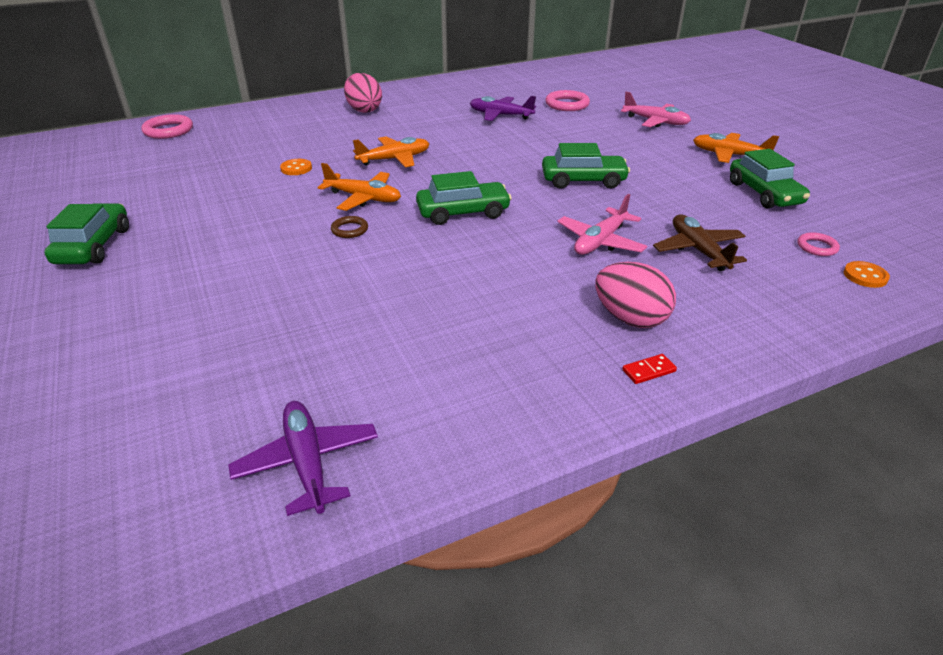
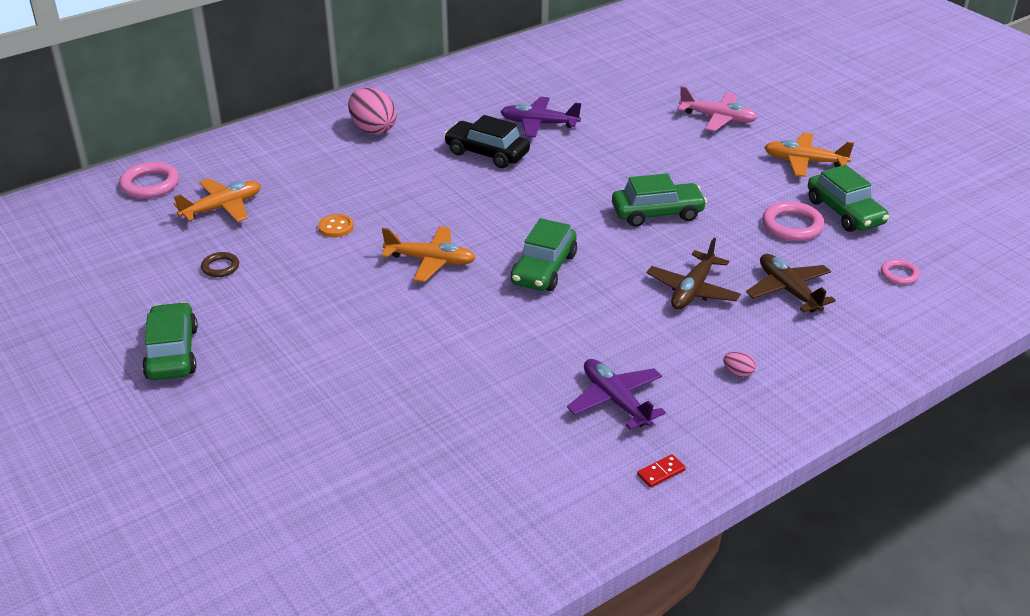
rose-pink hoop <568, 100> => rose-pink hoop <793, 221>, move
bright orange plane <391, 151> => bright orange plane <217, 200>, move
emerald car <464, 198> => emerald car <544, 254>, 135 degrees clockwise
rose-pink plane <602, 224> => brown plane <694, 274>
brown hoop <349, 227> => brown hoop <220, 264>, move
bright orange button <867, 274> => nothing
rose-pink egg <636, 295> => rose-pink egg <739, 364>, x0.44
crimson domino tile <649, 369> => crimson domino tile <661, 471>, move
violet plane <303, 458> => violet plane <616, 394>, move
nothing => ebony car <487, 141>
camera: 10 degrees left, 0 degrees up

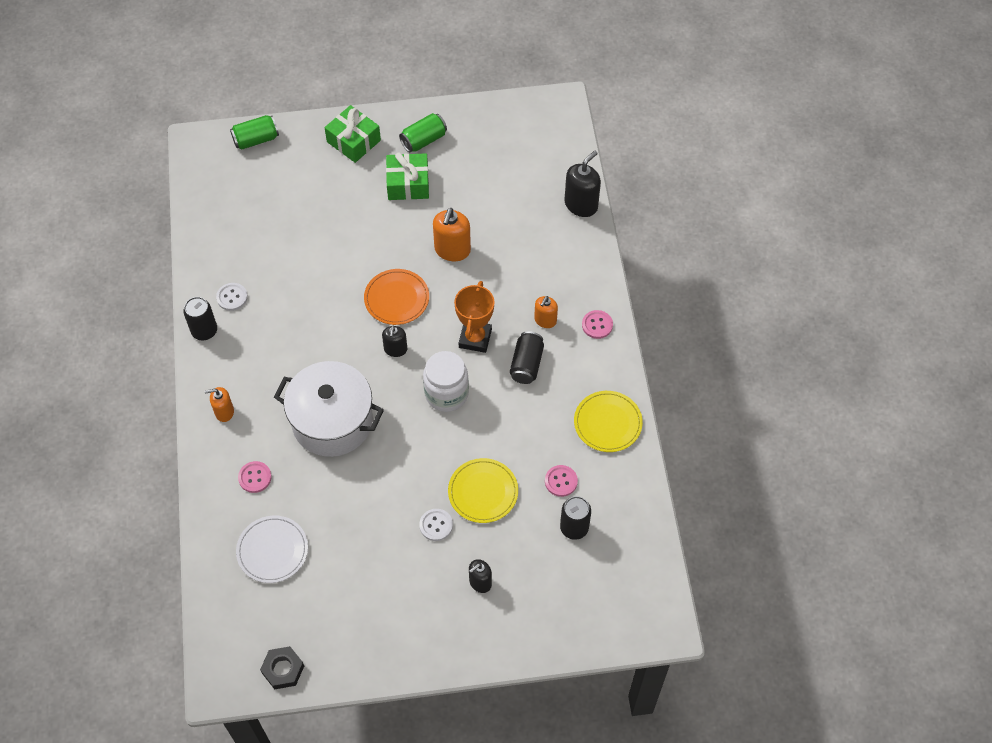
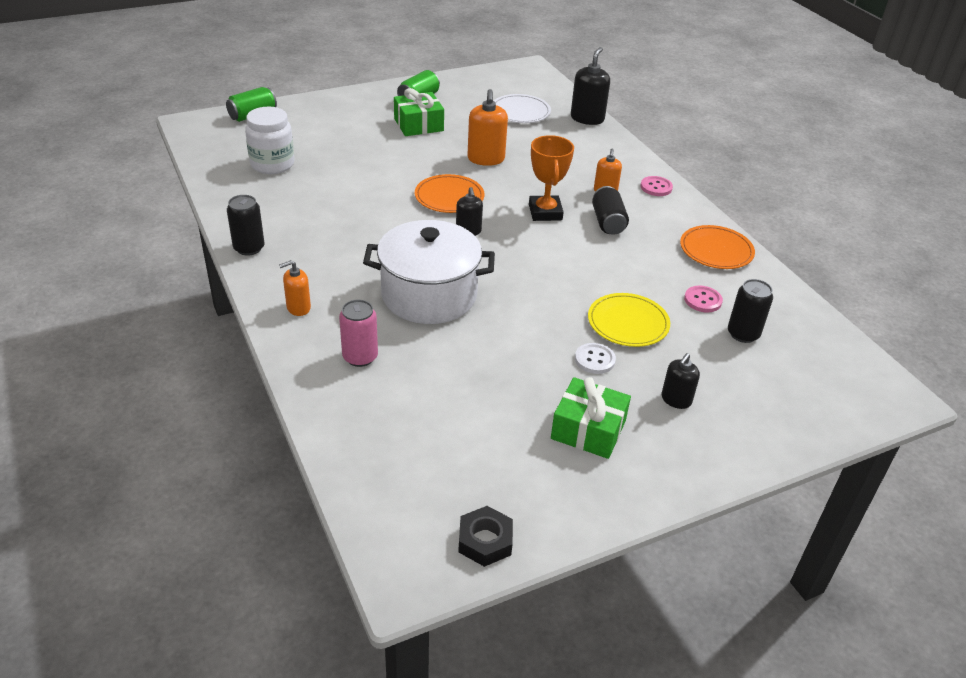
emerald gift <352, 134> => emerald gift <591, 418>, move
pure white button <232, 297> => nothing
pure white jam jar <446, 381> => pure white jam jar <270, 140>, move
golden dinner plate <608, 421> => bright orange dinner plate <717, 247>
rose-pink button <255, 477> => rose-pink tin <358, 333>
pure white dinner plate <272, 549> => pure white dinner plate <522, 108>, move
camera: 20 degrees left, 20 degrees down

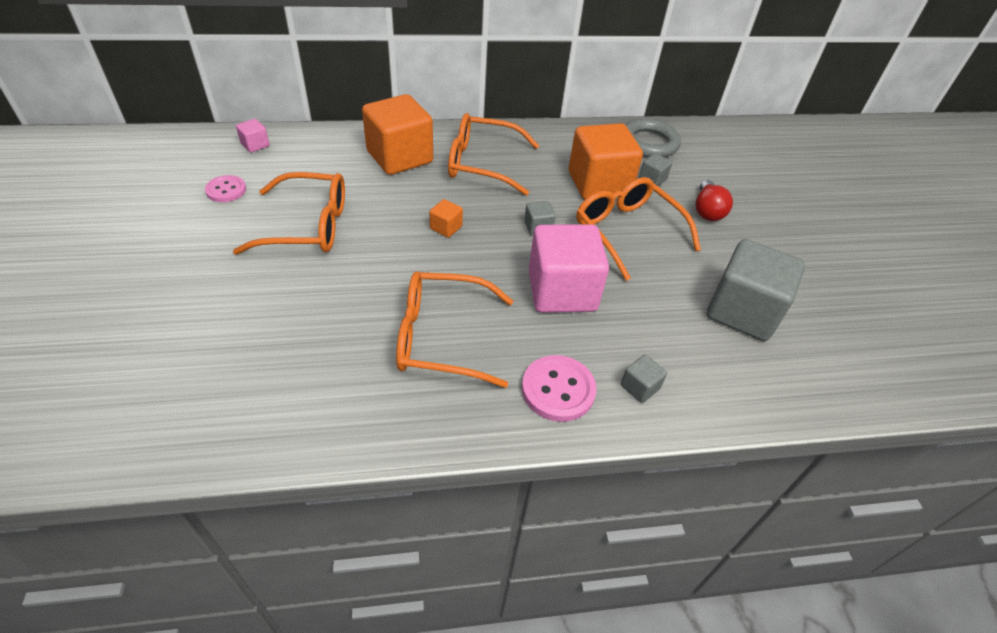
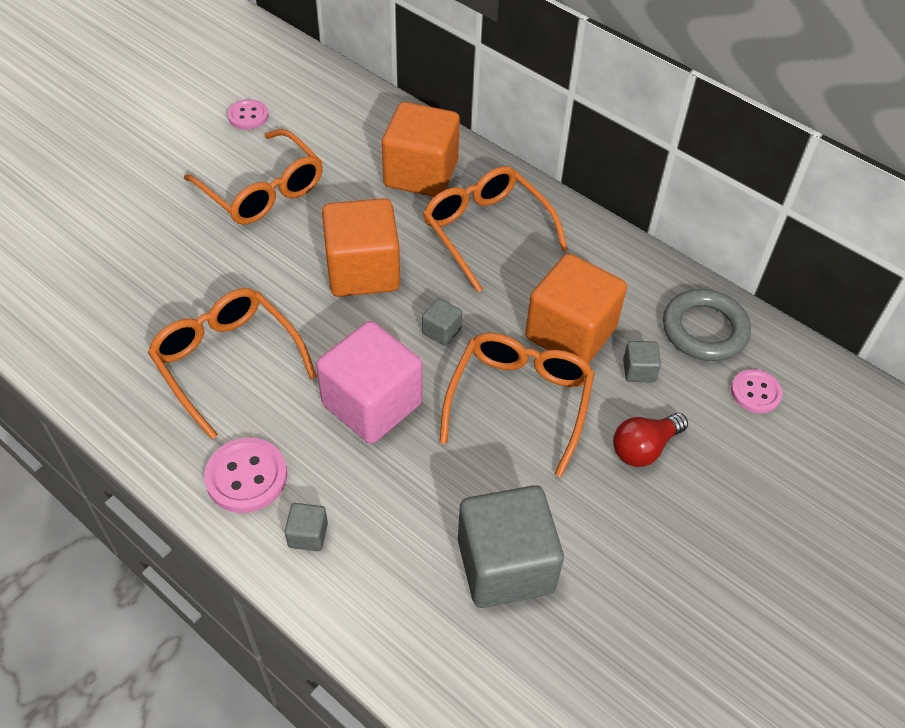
rose-pink solid cube <253, 136> => nothing
bright orange solid cube <446, 218> => bright orange solid cube <361, 247>, x2.37
nothing => rose-pink button <757, 391>
camera: 50 degrees right, 5 degrees up

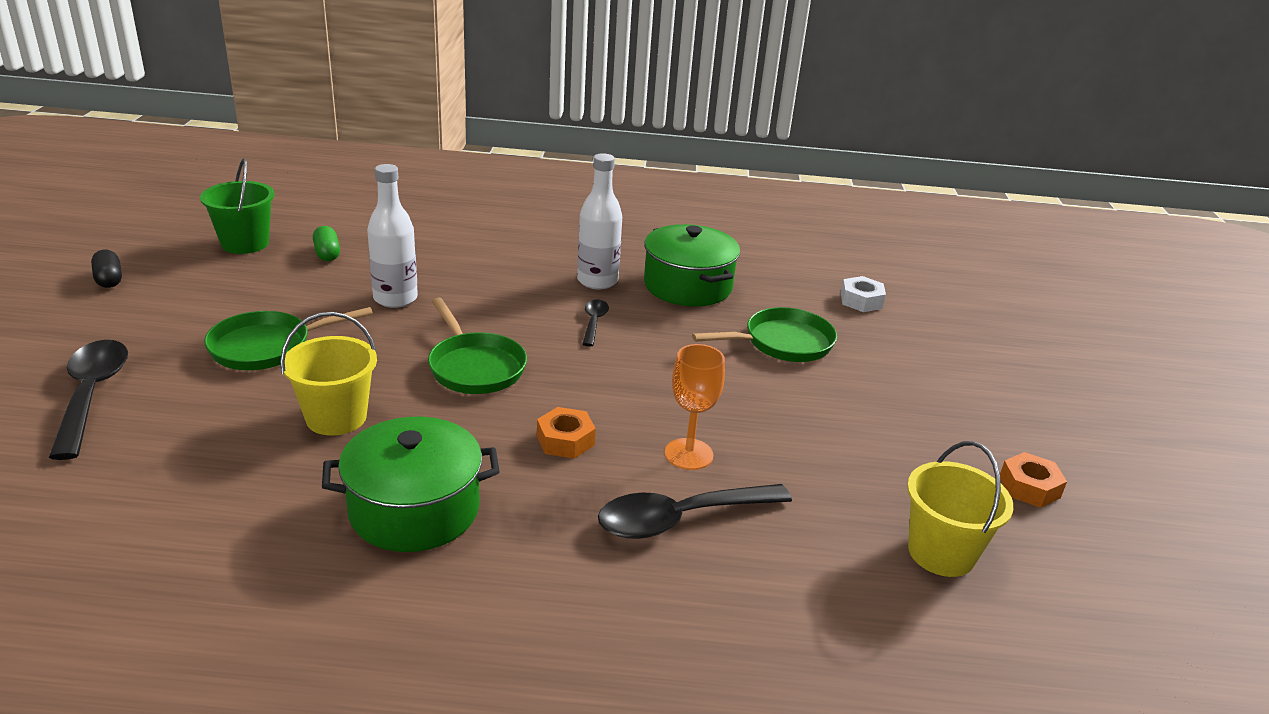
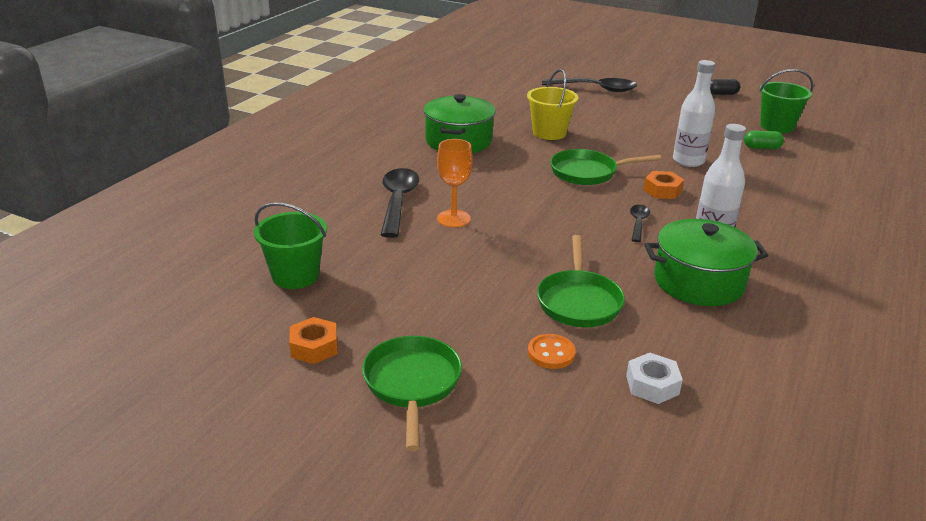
ebony tablespoon <596, 323> => ebony tablespoon <640, 223>, 105 degrees counterclockwise
emerald pan <288, 338> => emerald pan <412, 393>, move
bright orange hexagon nut <566, 433> => bright orange hexagon nut <664, 185>, move
golden pail <960, 509> => emerald pail <290, 245>
nothing => bright orange button <552, 351>
camera: 115 degrees right, 0 degrees up

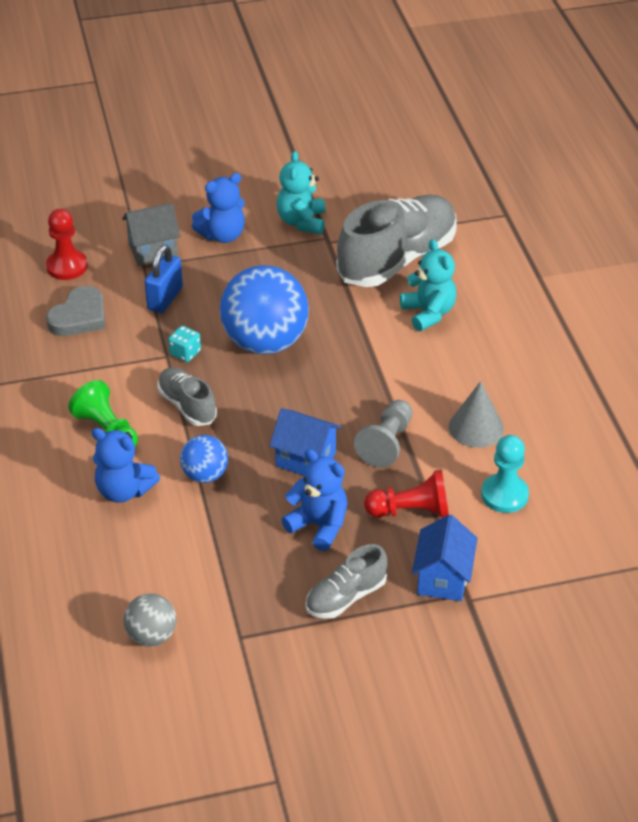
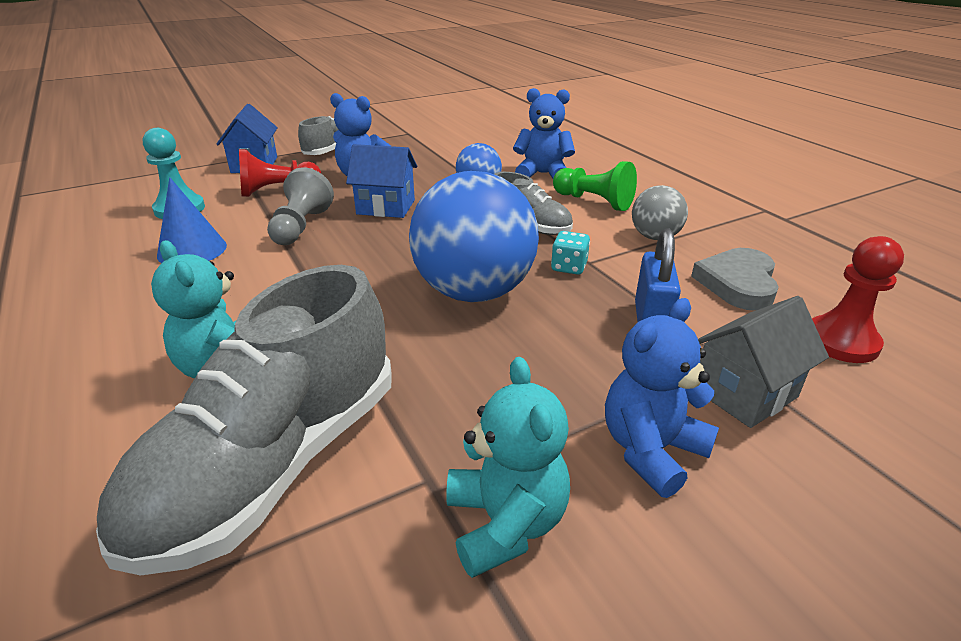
grey solid cone <476, 414> => blue solid cone <192, 220>
grey play ball <149, 620> => grey play ball <660, 212>, move
camera: 165 degrees right, 10 degrees down

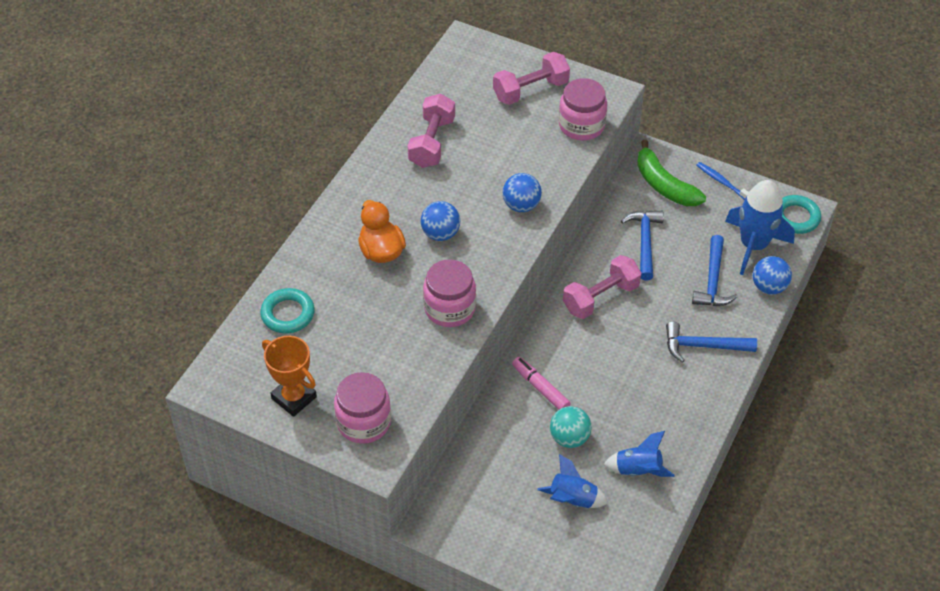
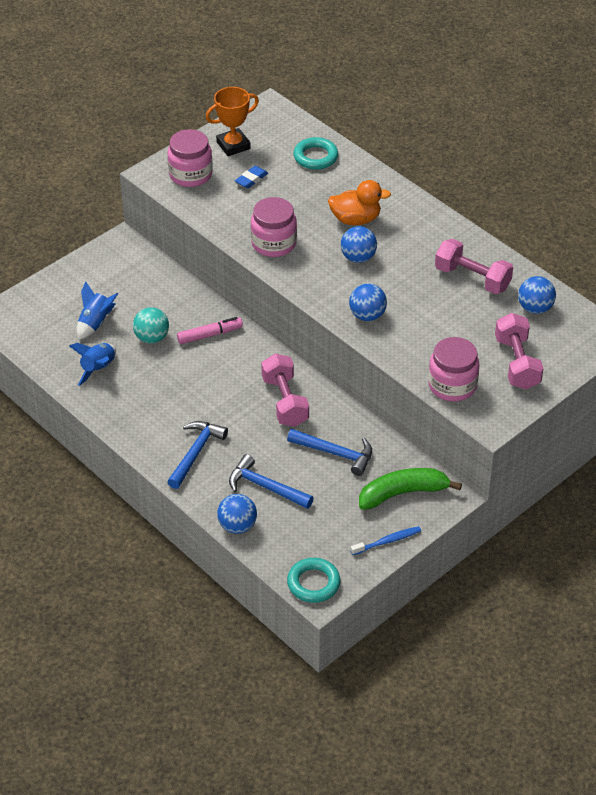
blue spaceship <760, 227> => nothing
nothing => blue gum eraser <251, 177>
nothing => blue play ball <537, 295>
camera: 110 degrees right, 5 degrees down

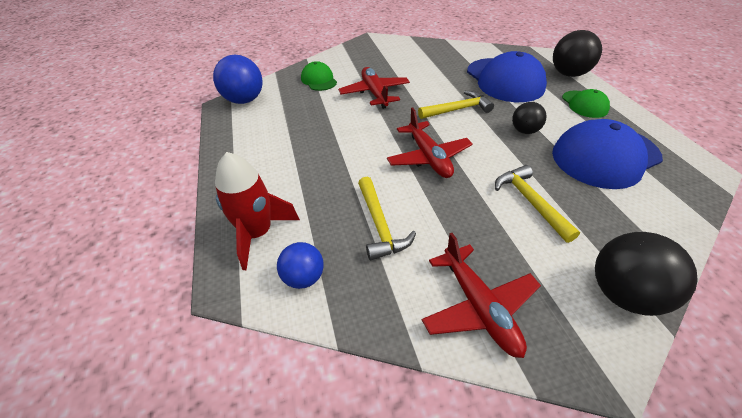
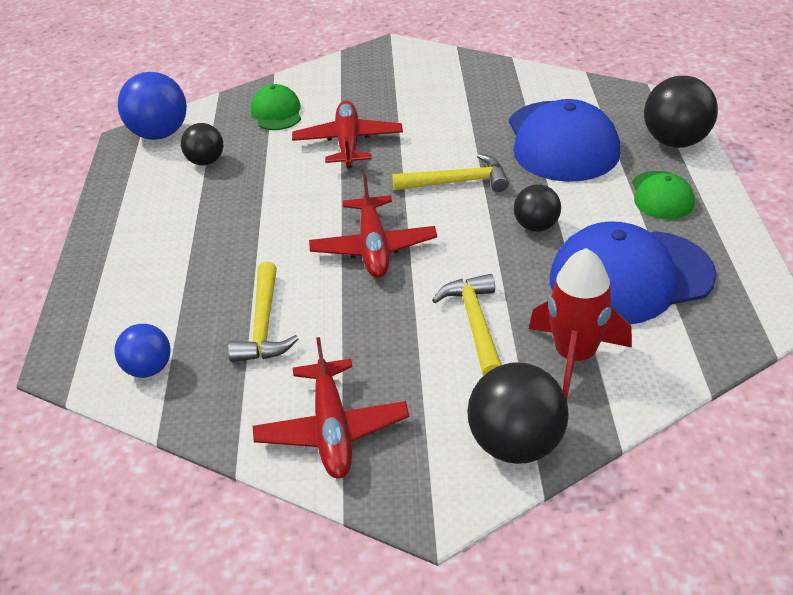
crimson spaceship <257, 211> => crimson spaceship <580, 324>, move
nothing => ebony play ball <202, 144>
camera: 15 degrees right, 5 degrees down

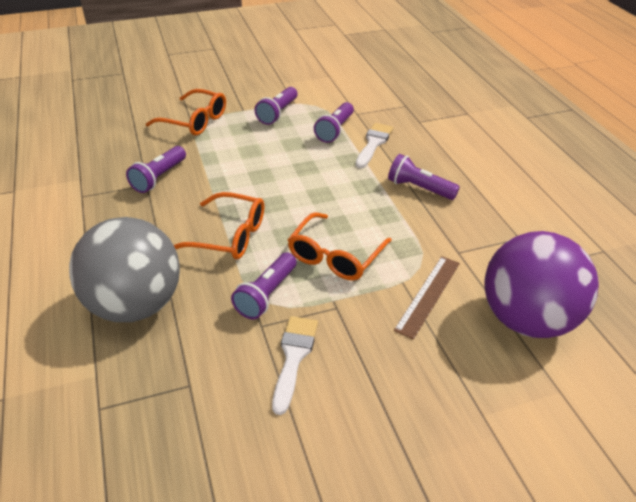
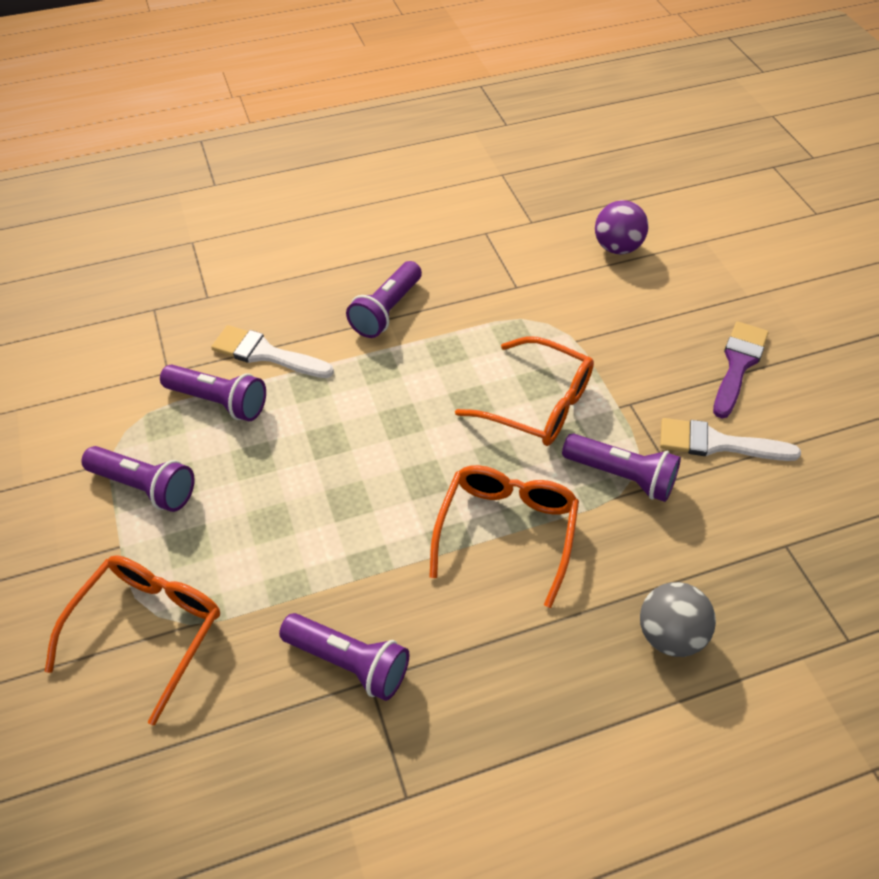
grey play ball <124, 269> => grey play ball <678, 619>, x0.48
violet play ball <541, 284> => violet play ball <621, 227>, x0.48
brown ruler <427, 298> => nothing
nothing => violet brush <741, 369>
camera: 90 degrees left, 10 degrees up

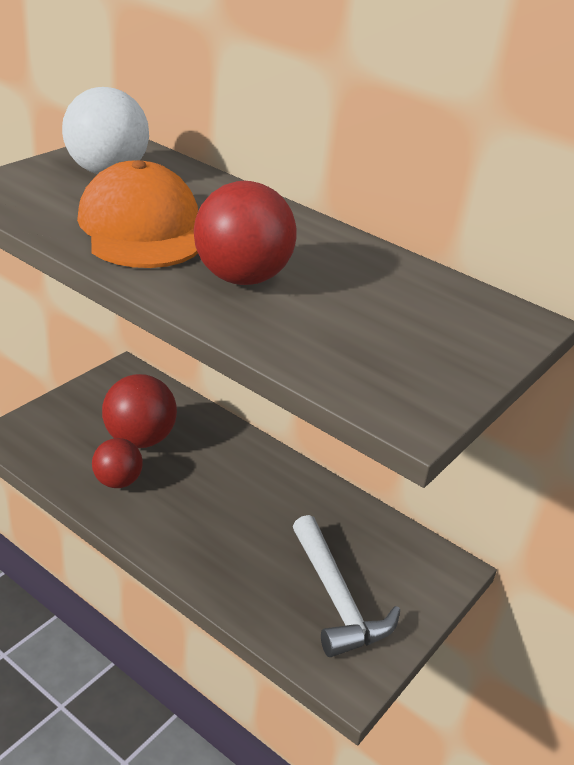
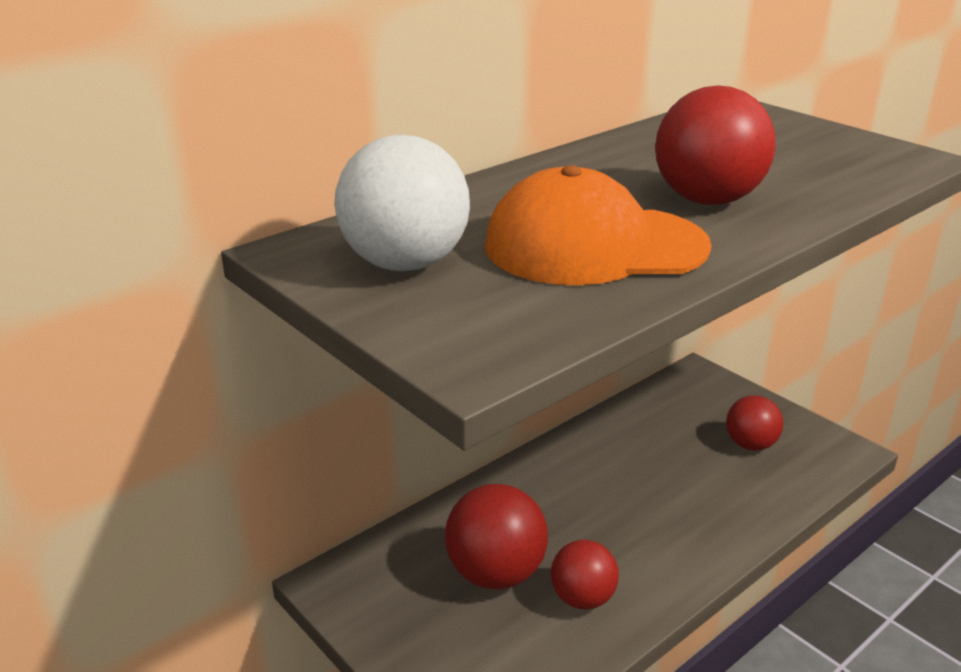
pure white hammer <346, 586> => crimson play ball <754, 423>
camera: 75 degrees left, 5 degrees down

